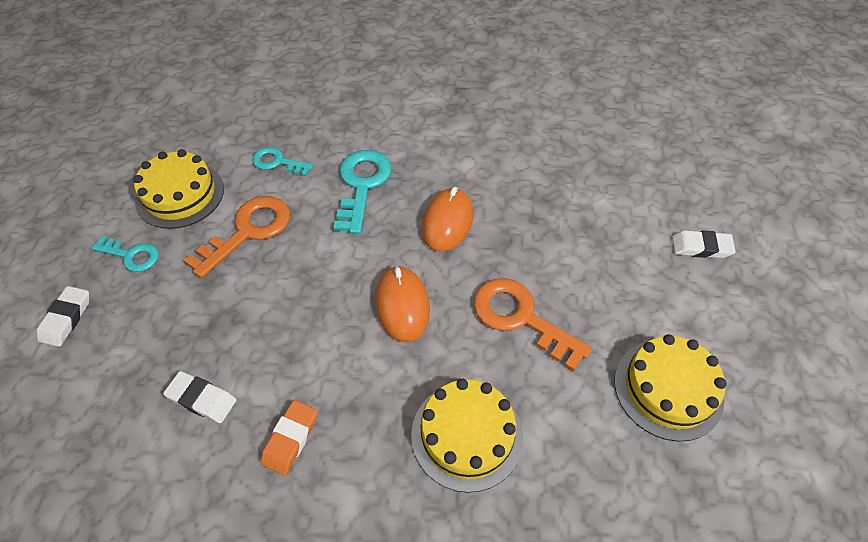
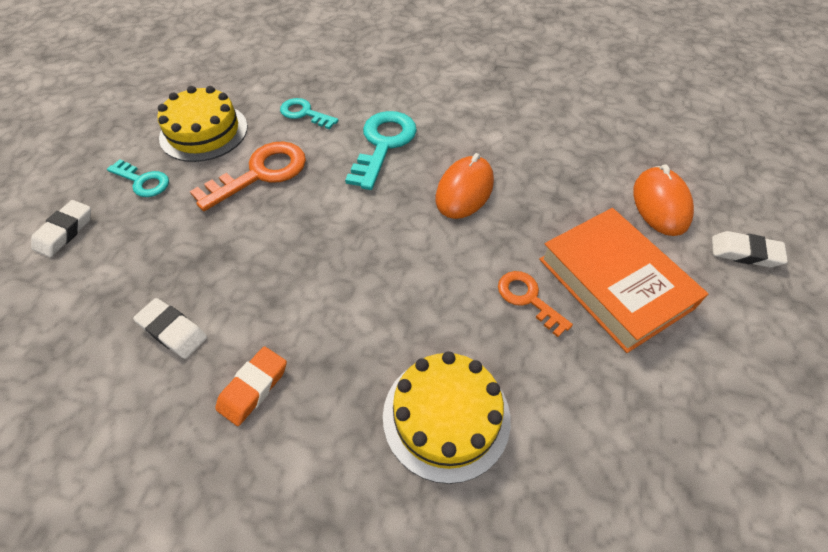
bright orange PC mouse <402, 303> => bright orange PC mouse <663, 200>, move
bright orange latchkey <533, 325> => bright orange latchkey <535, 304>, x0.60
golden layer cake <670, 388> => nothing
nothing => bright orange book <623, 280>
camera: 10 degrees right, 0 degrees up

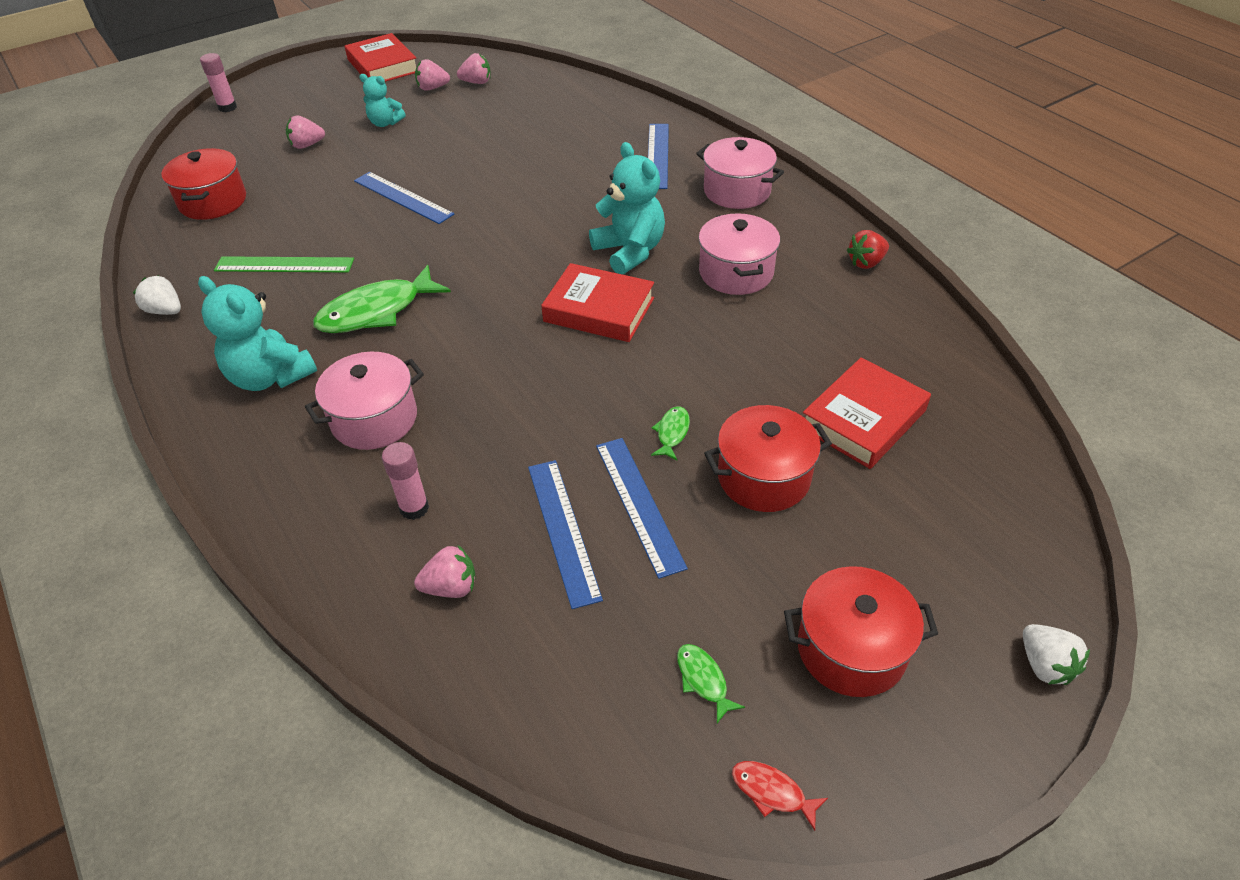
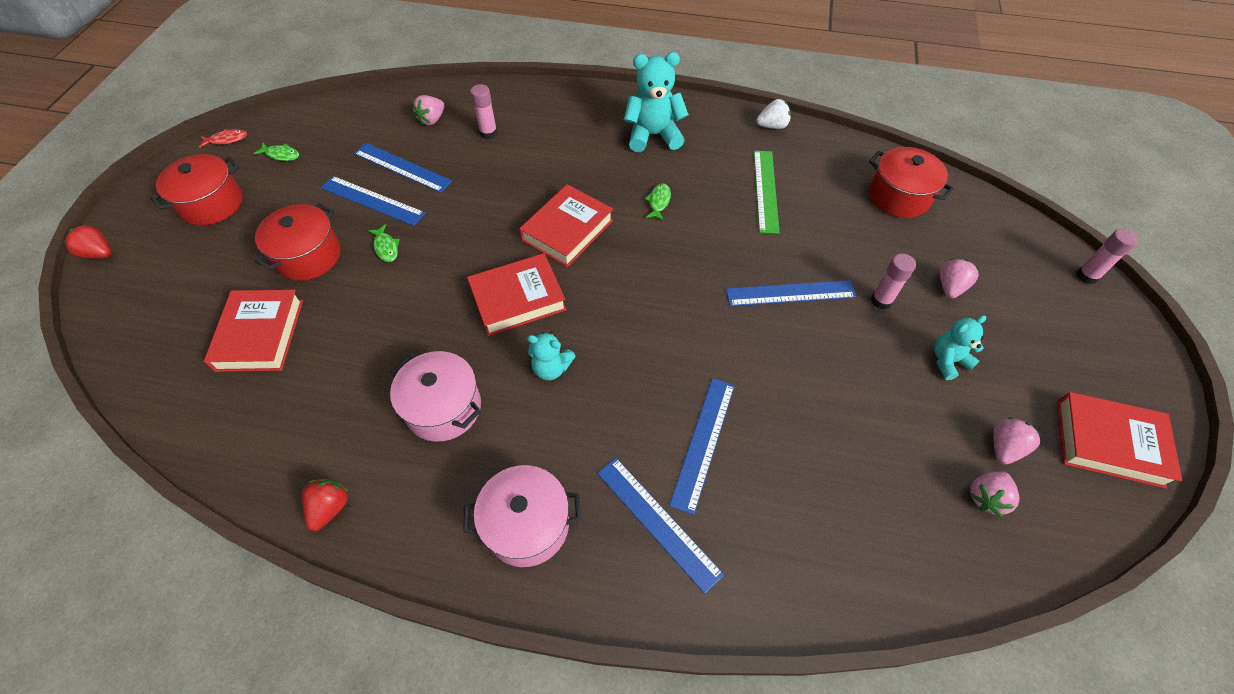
turquoise teddy bear <627, 208> => turquoise teddy bear <551, 355>, x0.59
emerald ruler <284, 264> => emerald ruler <766, 192>, 45 degrees counterclockwise
emerald toy fish <382, 299> => emerald toy fish <658, 201>, x0.45
rose-pink pot <364, 401> => nothing
pure white berry <1056, 654> => crimson berry <87, 241>
nothing => crimson book <566, 225>
nothing => rose-pink stick of glue <893, 281>
nothing => blue ruler <702, 446>
camera: 135 degrees right, 10 degrees up

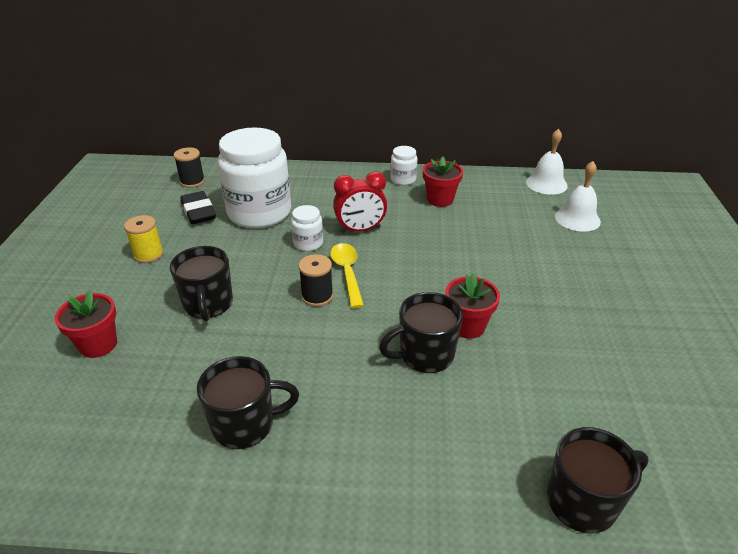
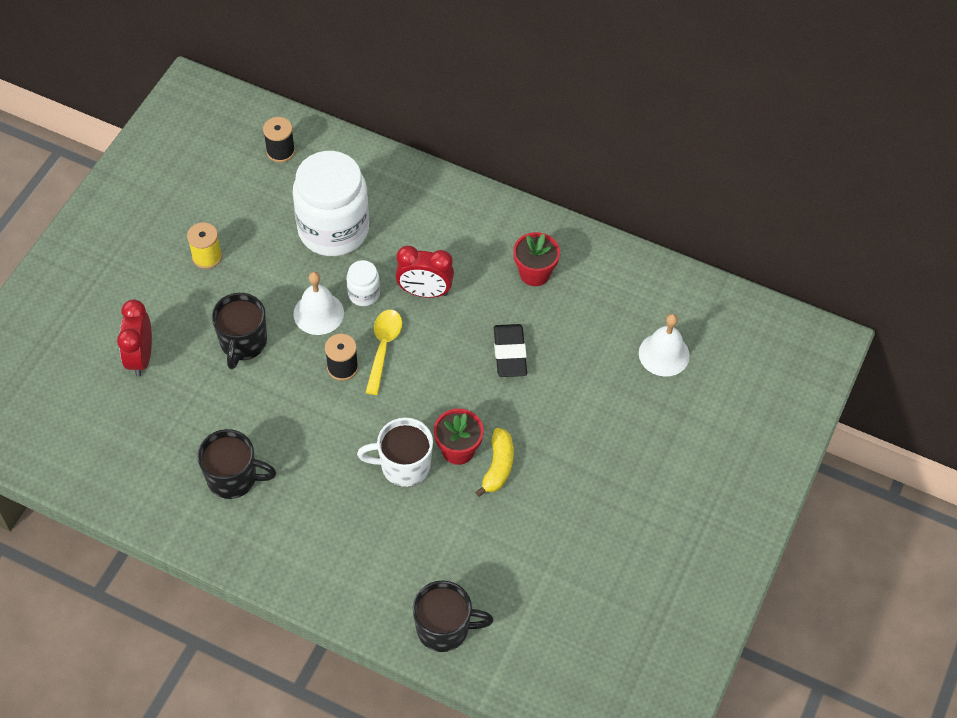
pure white school bell <547, 162> => pure white school bell <318, 303>, move
pure white jam jar <403, 165> => nothing
ebony gum eraser <198, 207> => ebony gum eraser <510, 350>, move
crimson potted plant <86, 324> => crimson clock <134, 338>
ebony coffee mug <421, 332> => pure white coffee mug <395, 452>
nothing => golden toy banana <494, 462>
camera: 20 degrees right, 20 degrees up

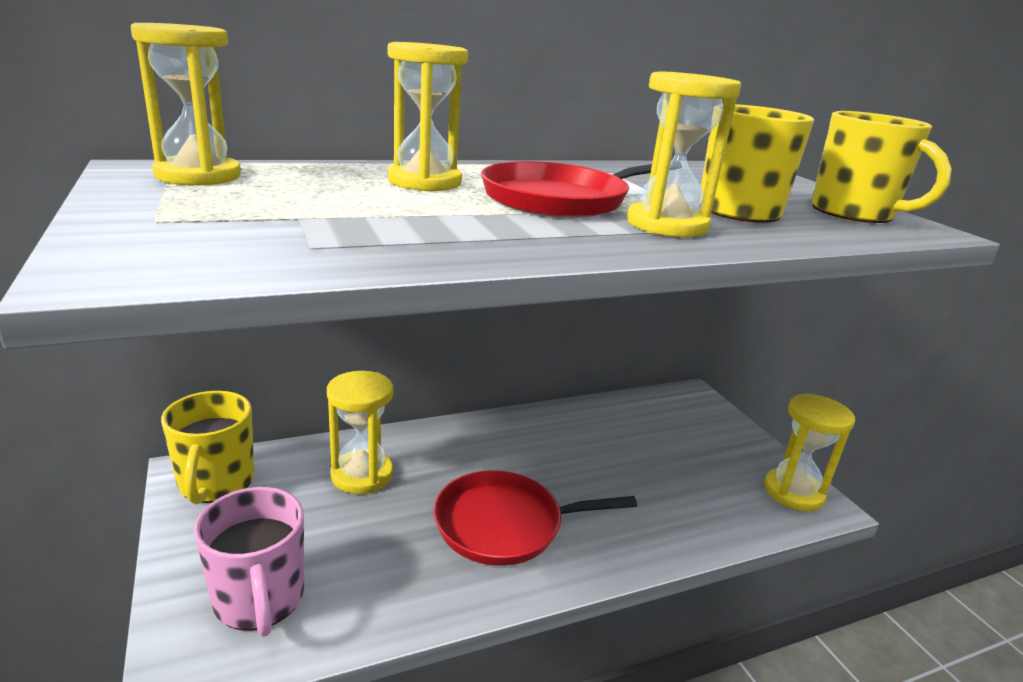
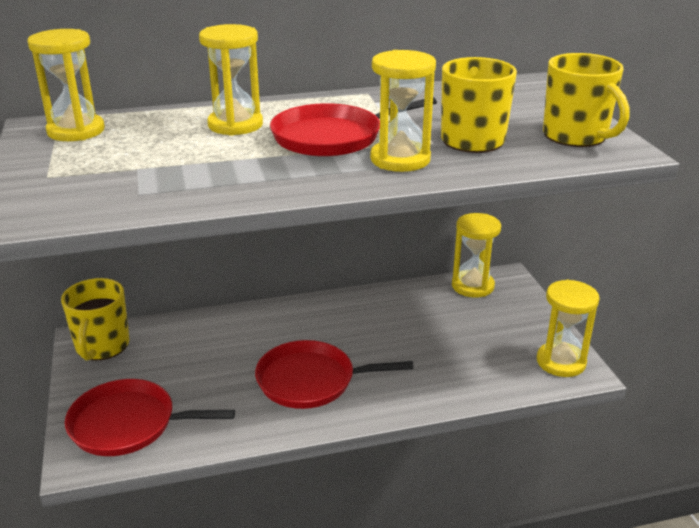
golden sandglass <360, 432> => golden sandglass <476, 255>, move
rose-pink coffee mug <249, 562> => crimson pan <150, 417>
camera: 10 degrees right, 5 degrees up

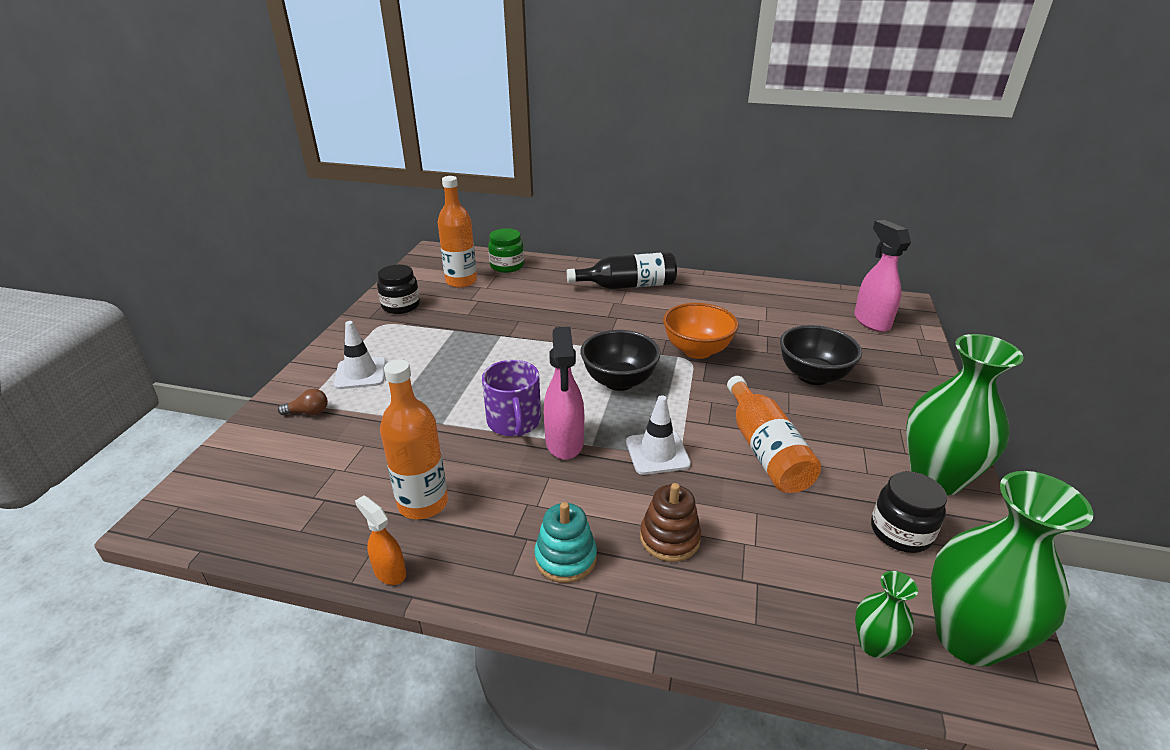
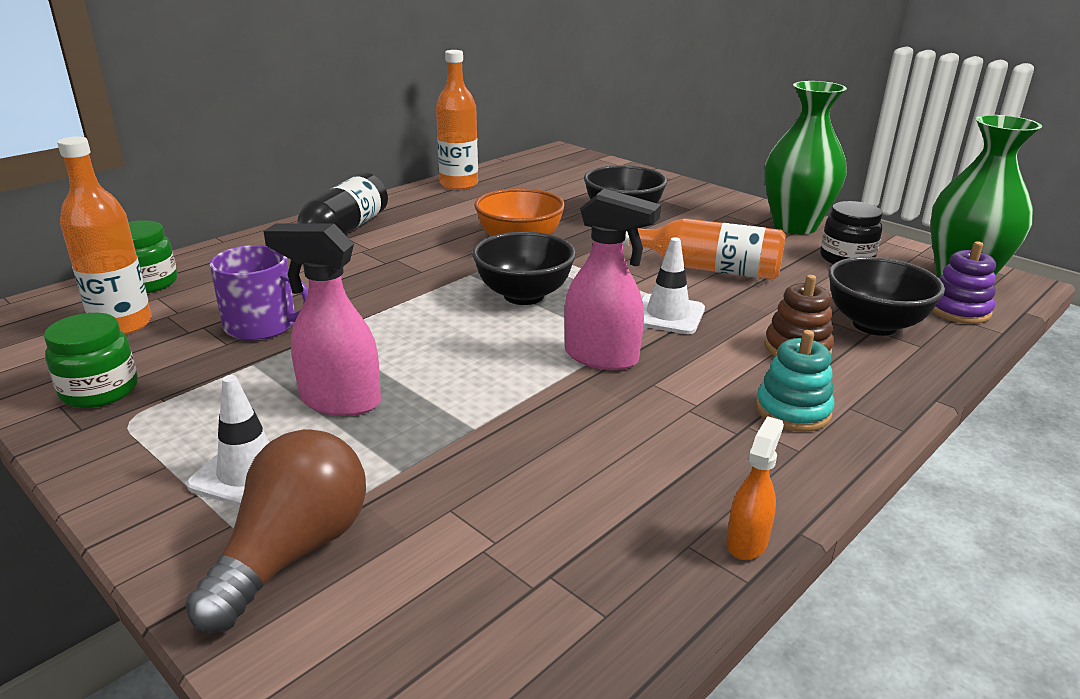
rose-pink spray bottle <882, 276> => rose-pink spray bottle <322, 320>, move
ebony jam jar <398, 289> => emerald jam jar <91, 360>
bright orange drink bottle <414, 439> => bright orange drink bottle <457, 120>, move
violet coffee mug <511, 398> => violet coffee mug <259, 293>, move
brown light bulb <303, 402> => brown light bulb <275, 531>, x2.25
bright orange spray bottle <380, 540> => bright orange spray bottle <755, 488>, 135 degrees clockwise
emerald flower vase <886, 614> => violet stacking toy <964, 282>
nothing => ebony deep dish <886, 296>
camera: 60 degrees left, 5 degrees down

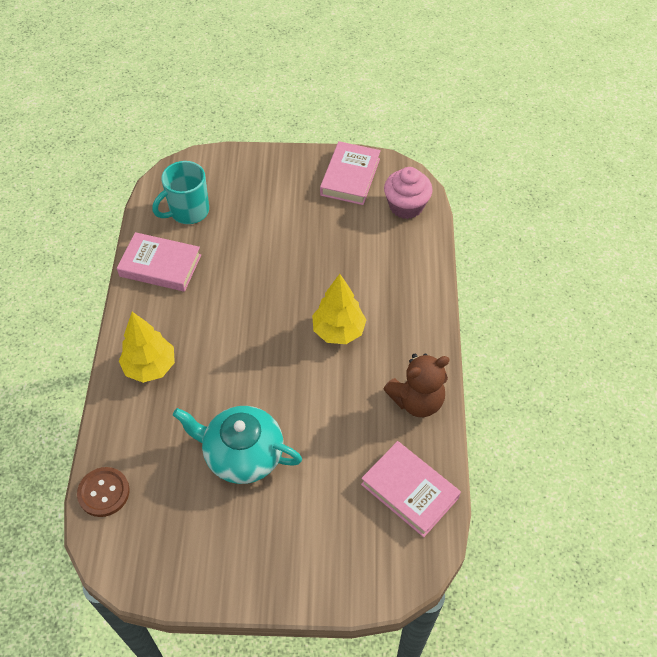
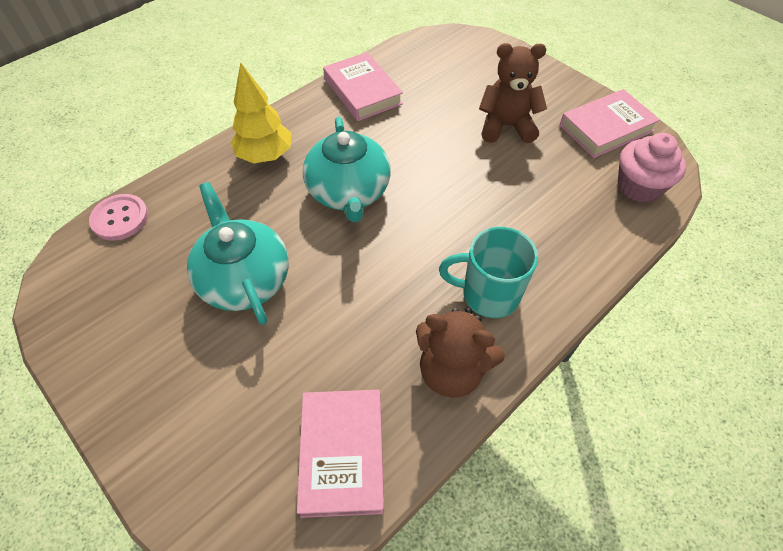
turquoise coffee mug <180, 192> => turquoise coffee mug <488, 272>, move
golden tree <339, 309> => nothing
brown button <103, 492> => rose-pink button <119, 217>
nothing => brown teddy bear <513, 93>
nothing => turquoise tea pot <347, 169>
camera: 45 degrees right, 0 degrees up

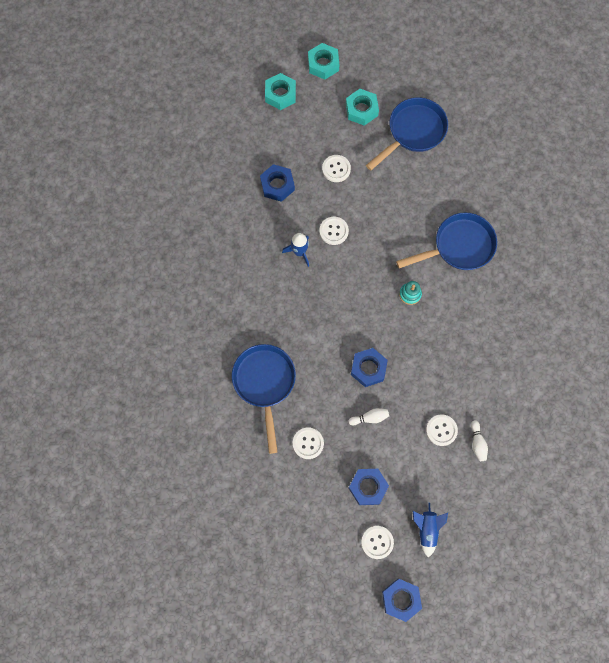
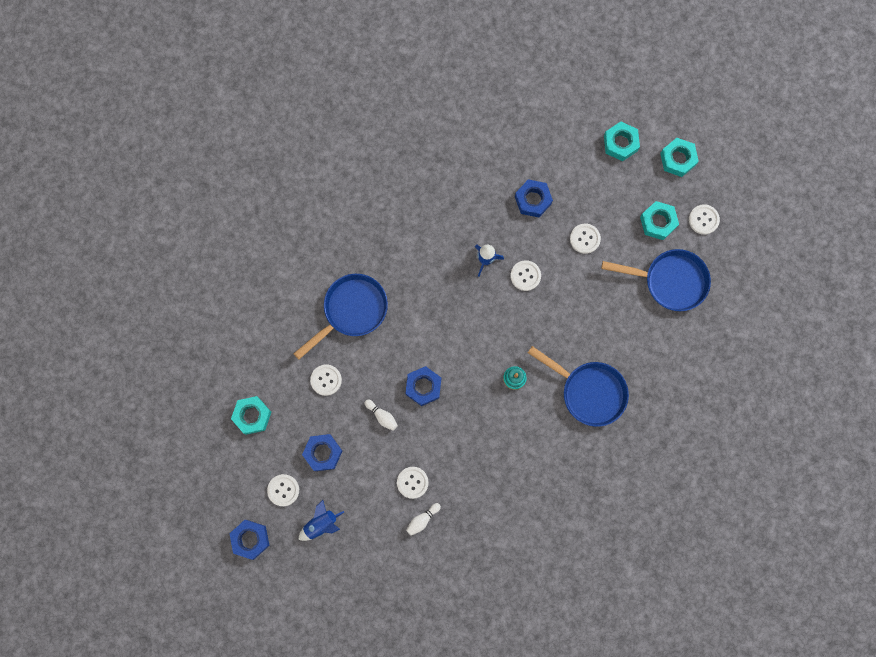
nothing => pure white button <704, 219>
nothing => turquoise hexagon nut <251, 415>
camera: 55 degrees right, 5 degrees up

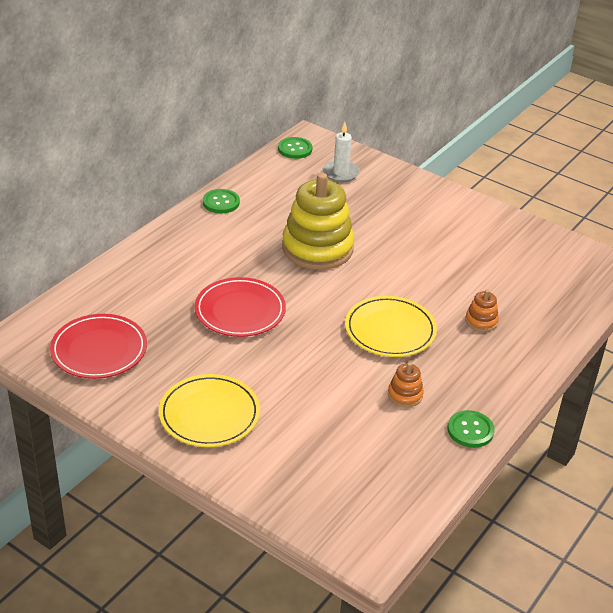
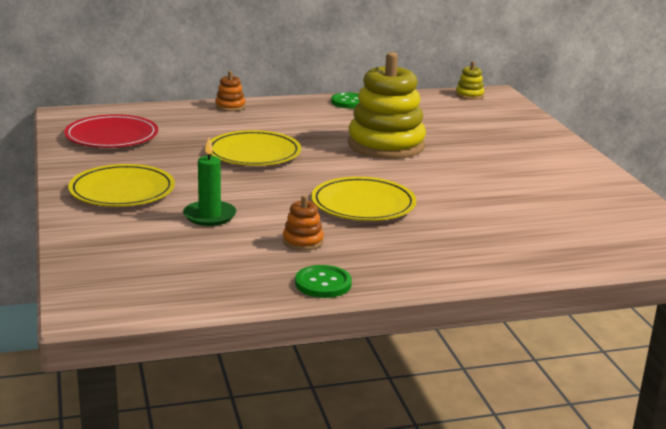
pure white pillar candle <341, 152> => nothing
emerald button <295, 148> => golden stacking toy <470, 80>
crimson dinner plate <240, 307> => golden dinner plate <255, 148>
bright orange stacking toy <482, 311> => bright orange stacking toy <230, 91>, move
nothing => emerald pillar candle <209, 182>
camera: 40 degrees right, 15 degrees down

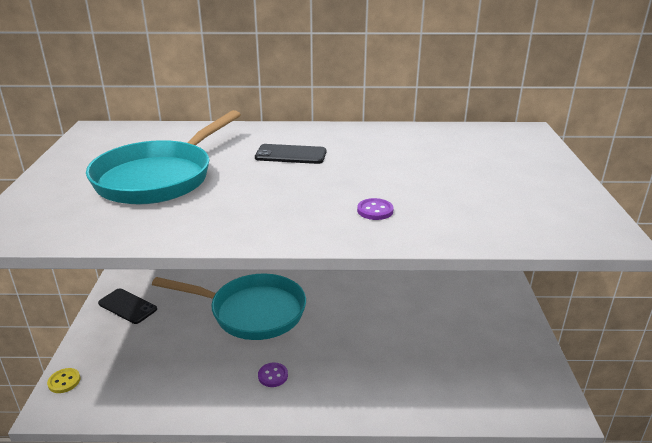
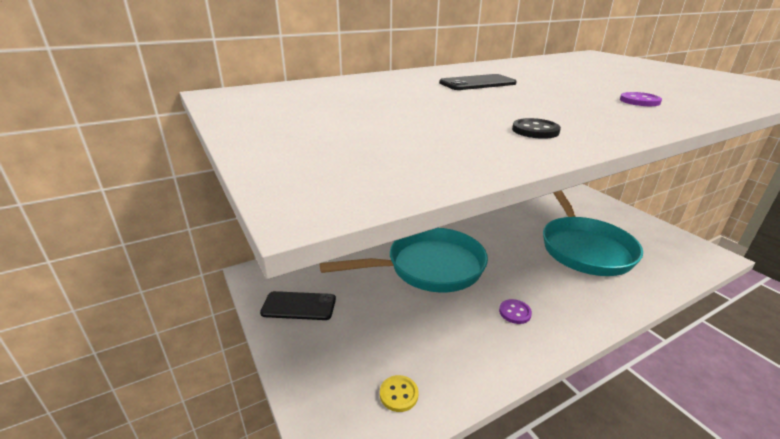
turquoise pan <163, 157> => turquoise pan <593, 233>, move
golden button <63, 380> => golden button <399, 393>, move
nothing => ebony button <536, 128>
camera: 30 degrees left, 0 degrees up

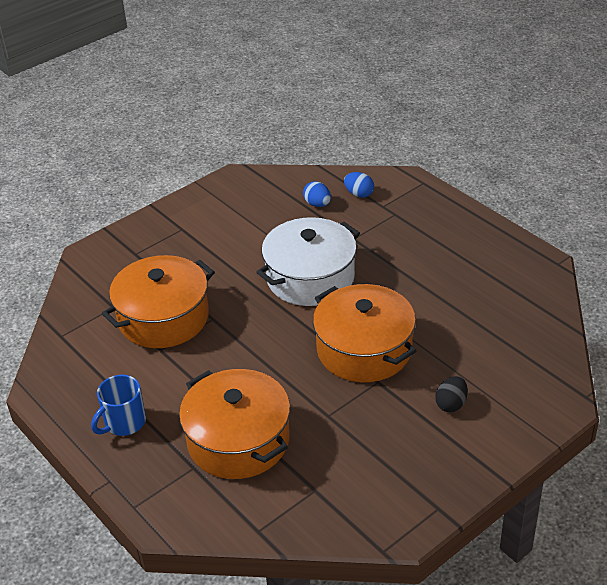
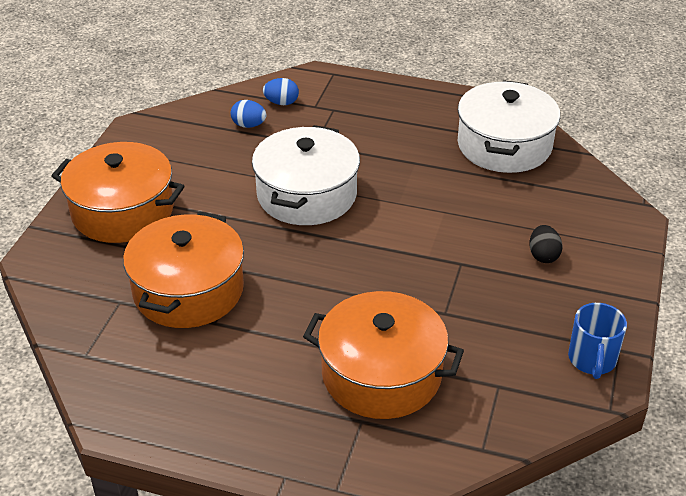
bright orange pot <364, 333> => bright orange pot <118, 192>, move
blue coffee mug <118, 405> => blue coffee mug <597, 341>, move
nothing => pure white pot <509, 126>
camera: 35 degrees left, 0 degrees up

